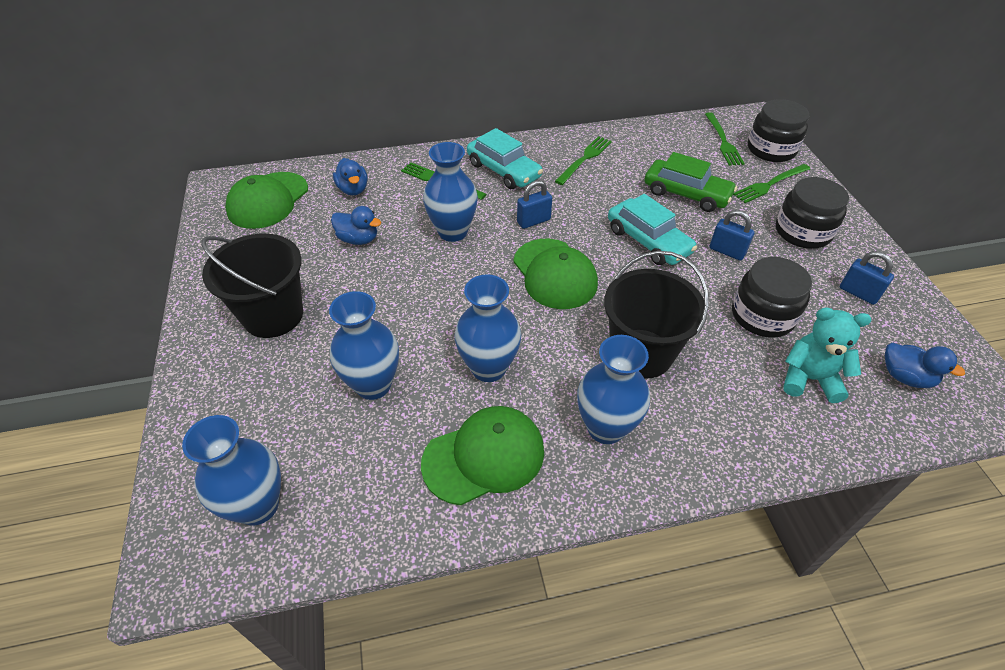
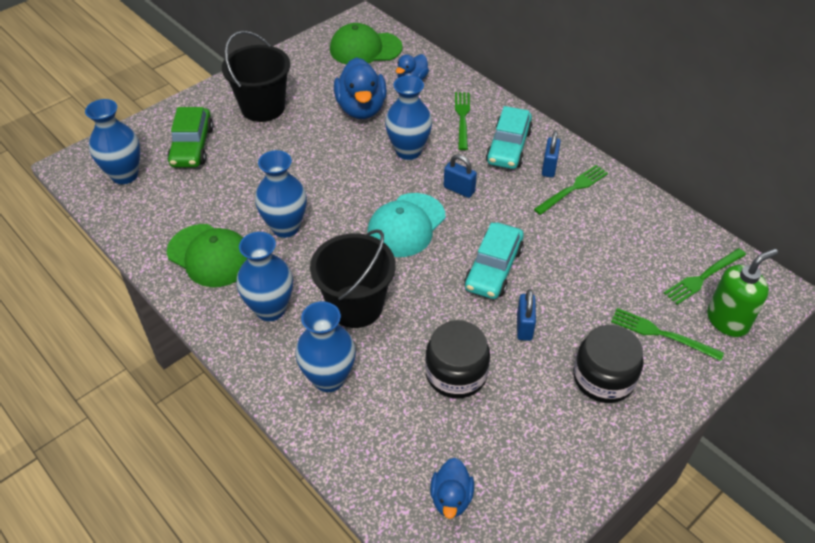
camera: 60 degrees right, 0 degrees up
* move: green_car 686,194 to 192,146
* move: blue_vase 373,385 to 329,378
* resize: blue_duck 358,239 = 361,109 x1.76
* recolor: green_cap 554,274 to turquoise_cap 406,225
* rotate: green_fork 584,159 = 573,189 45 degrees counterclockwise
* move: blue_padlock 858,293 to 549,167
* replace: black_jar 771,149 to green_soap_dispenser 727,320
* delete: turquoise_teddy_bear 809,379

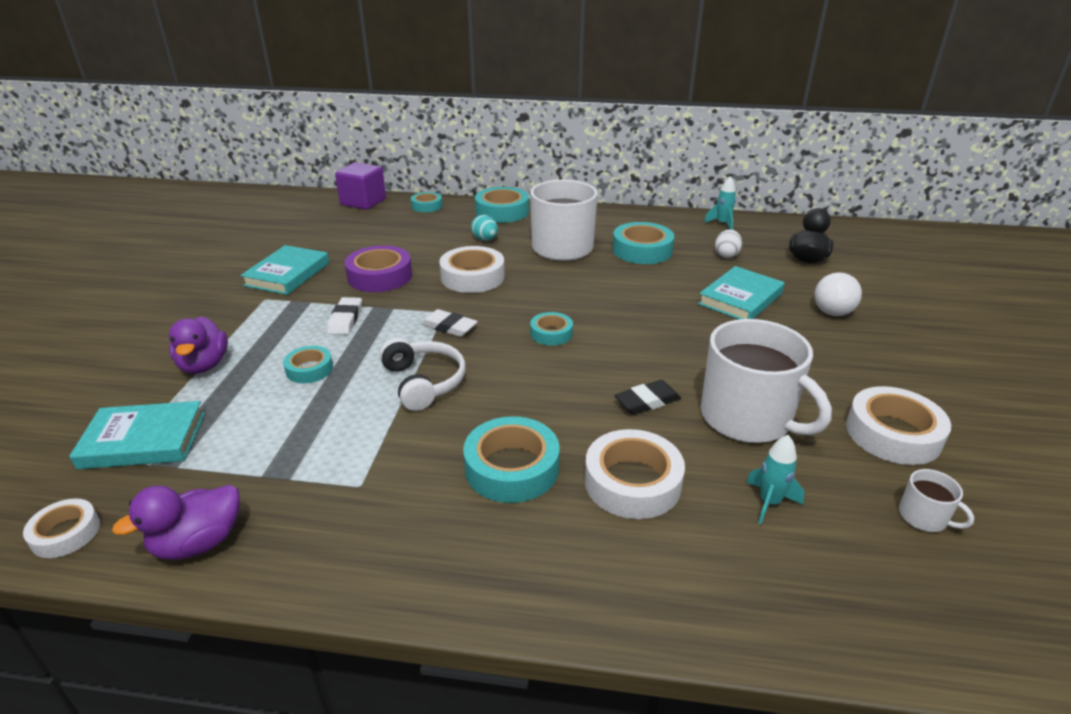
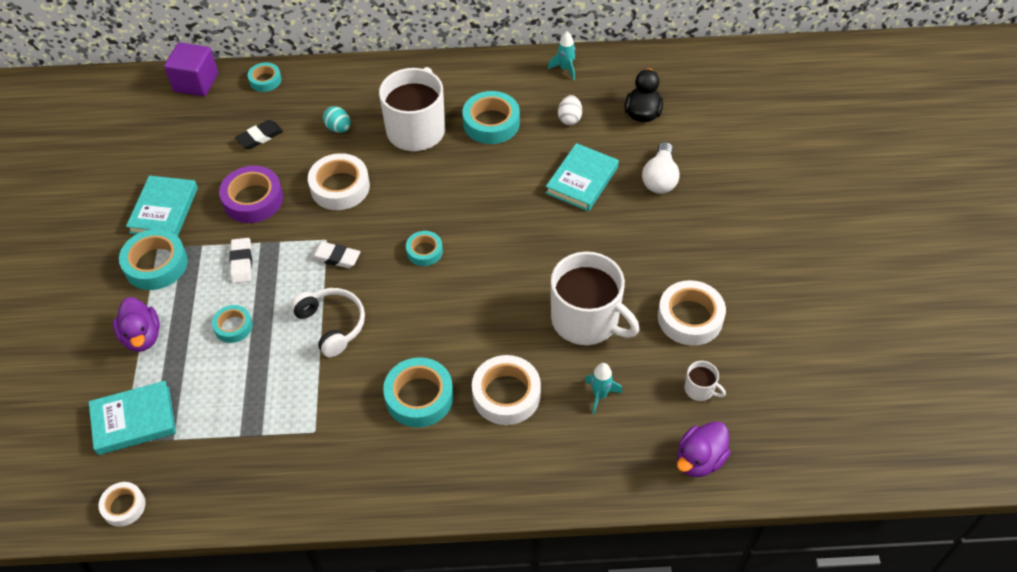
camera: 10 degrees left, 20 degrees up
* move: turquoise_tape 502,211 to 156,264
* move: black_eraser 647,401 to 260,137
* move: purple_duck 198,543 to 699,460

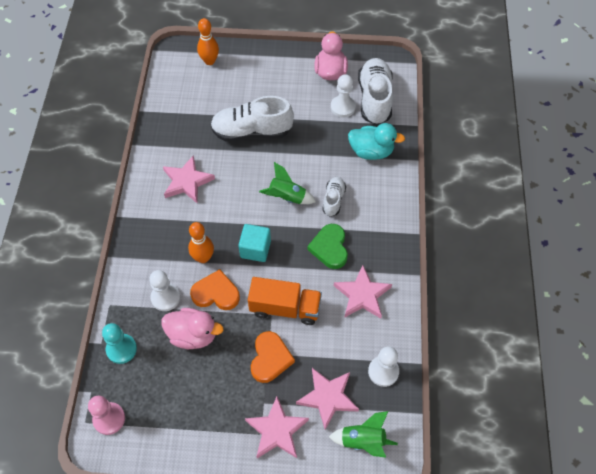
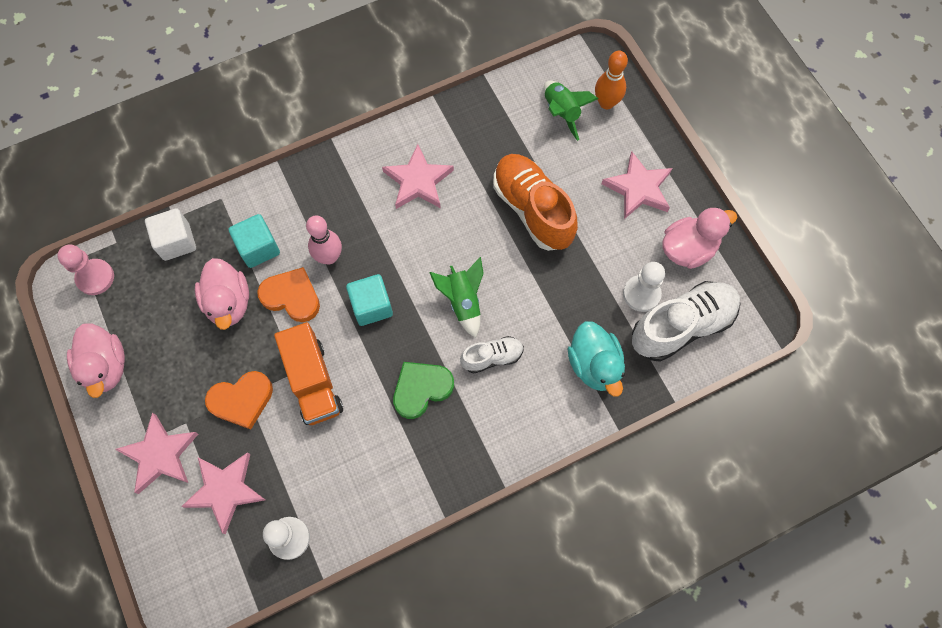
camera: 60 degrees right, 10 degrees up
* insert: pink_duck 106,367
* replace: turquoise_pawn 121,349 to white_cube 176,242
* replace: white_pawn 165,298 to turquoise_cube 258,248
* rotate: orange_heart 216,293 = 292,296 45 degrees counterclockwise
* recolor: orange_bowling_pin 203,257 to pink_bowling_pin 329,257
* recolor: white_shoe 251,132 to orange_shoe 532,209
* move: green_rocket 363,441 to 561,113
* move: pink_star 362,295 to 638,188

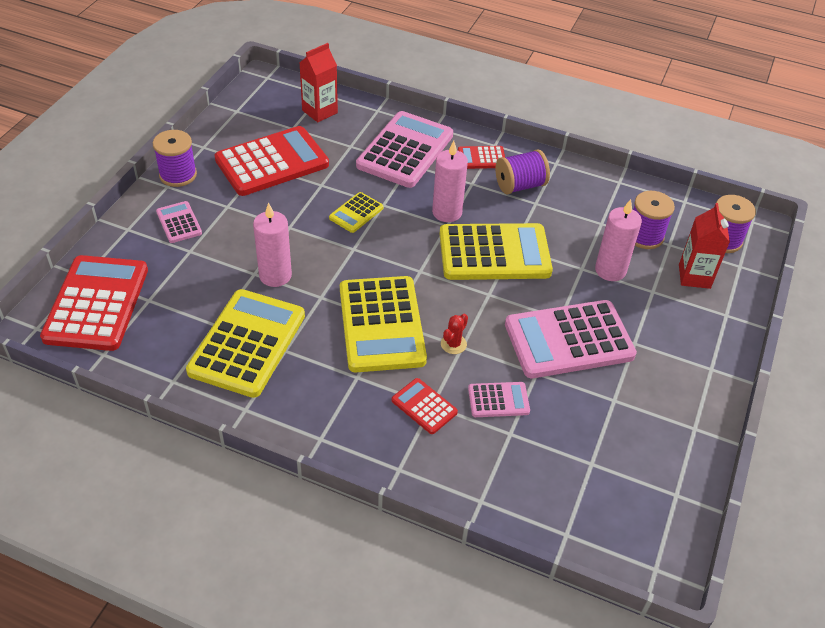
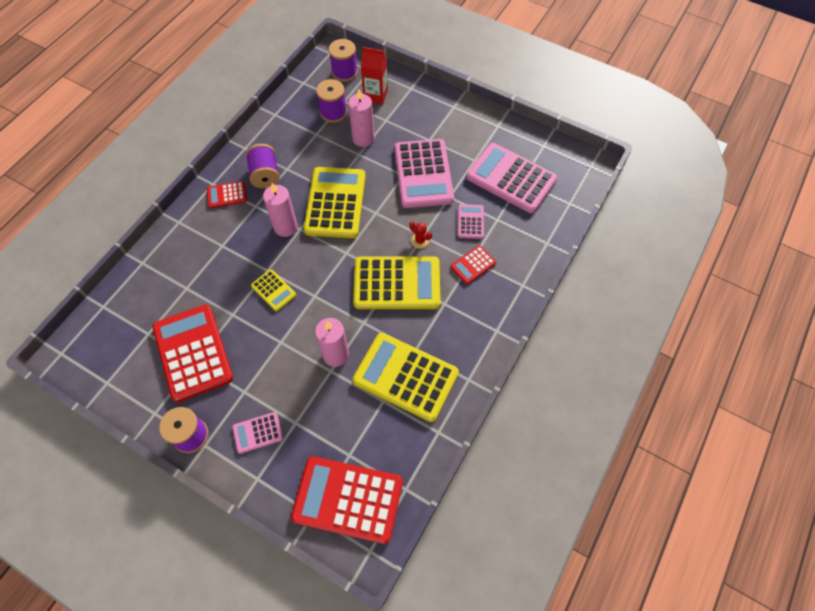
camera: 80 degrees left, 15 degrees up
* rotate: red_calculator 481,158 = 227,195 75 degrees clockwise
* move: pink_calculator 405,150 to 511,178
* delete: red_carton 319,111

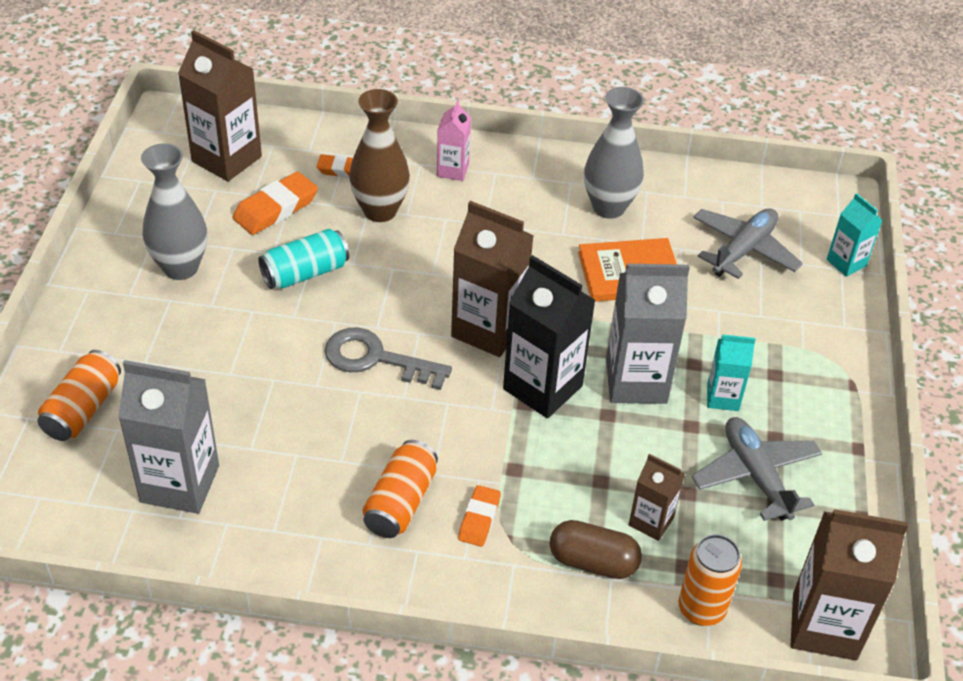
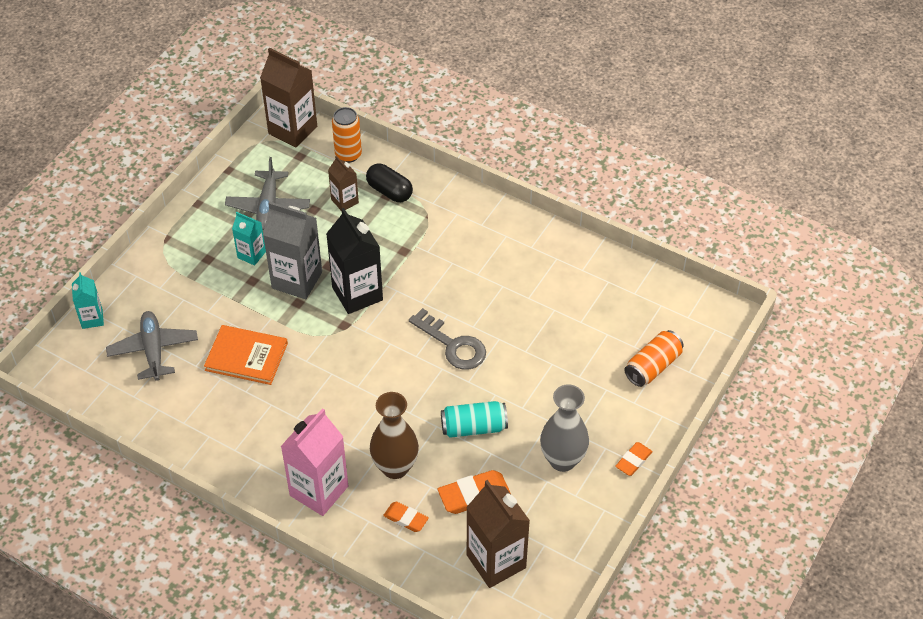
camera: 155 degrees left, 5 degrees up
* rotate: grey_plane 743,250 = 153,350 105 degrees clockwise
* resize: pink_carton 452,170 = 319,491 x1.82
* recolor: brown_capsule 593,562 to black_capsule 389,191
* move: orange_eraser 479,518 to 633,460
* delete: grey_carton 180,484
* delete: orange_can 400,502
* delete: brown_carton 488,329
* delete: grey_vase 608,207

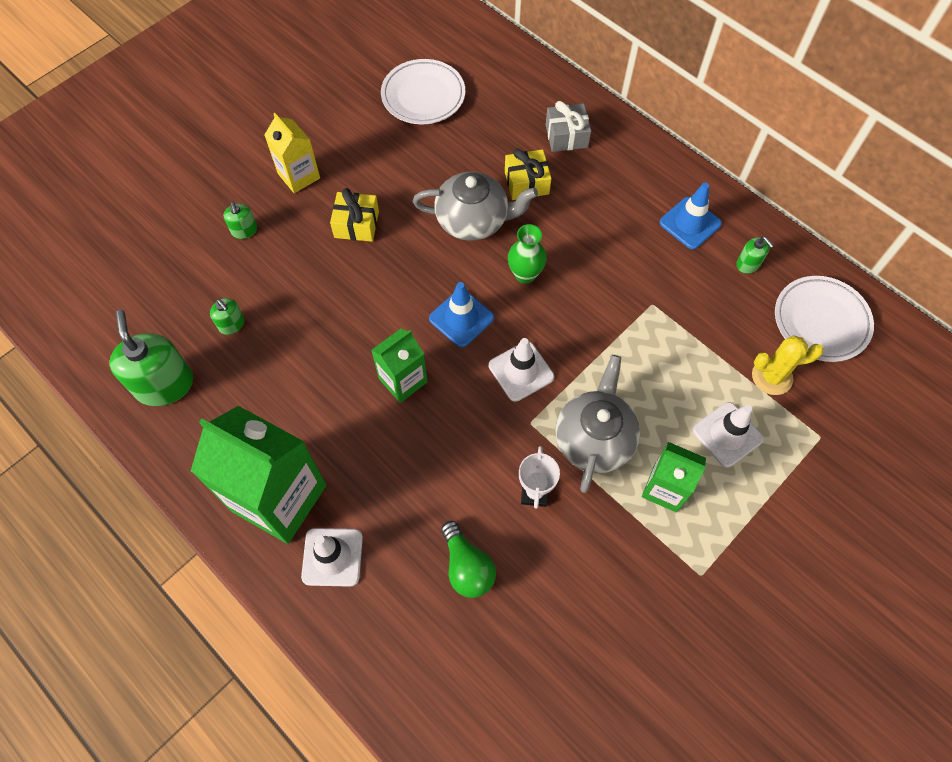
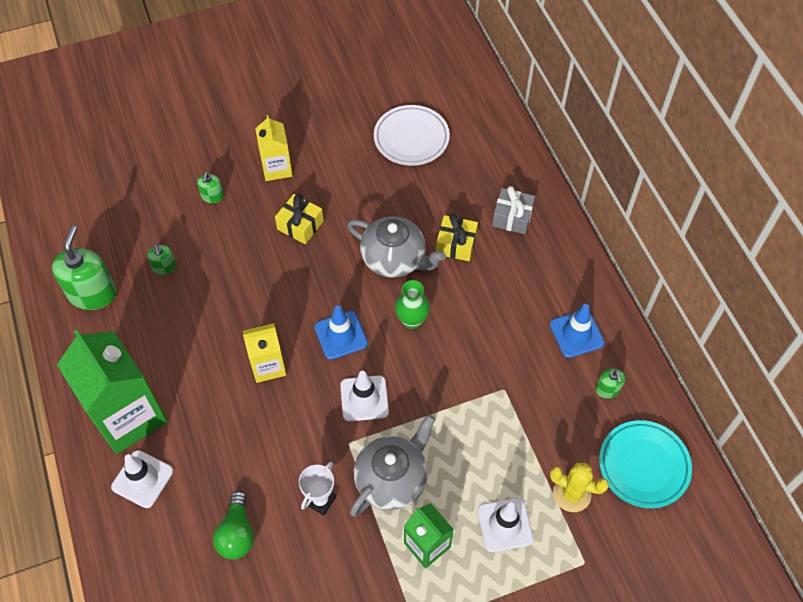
camera: 25 degrees right, 5 degrees down
* recolor: green_carton 403,380 to yellow_carton 268,366
* recolor: white_plate 821,321 to turquoise_plate 643,466

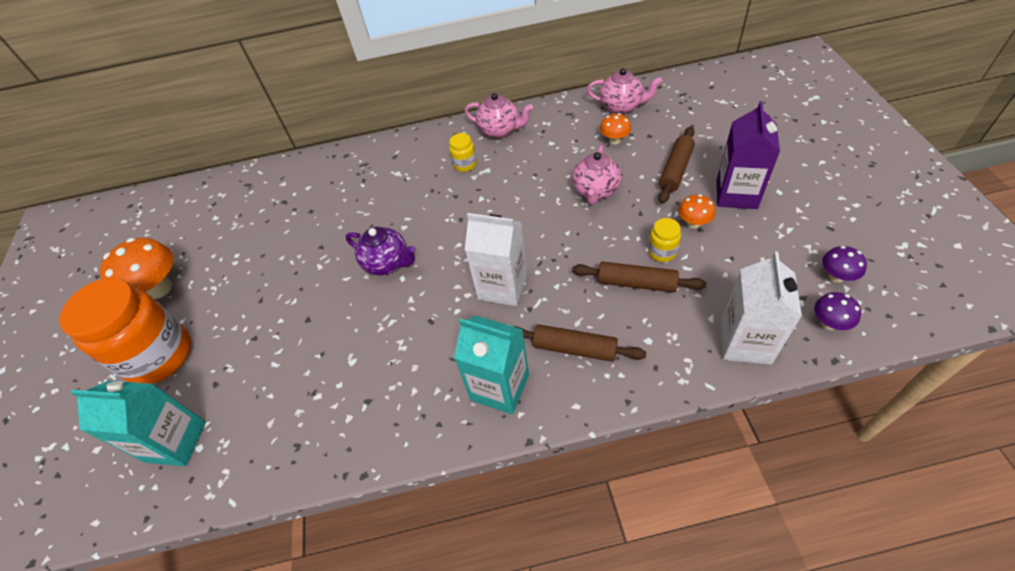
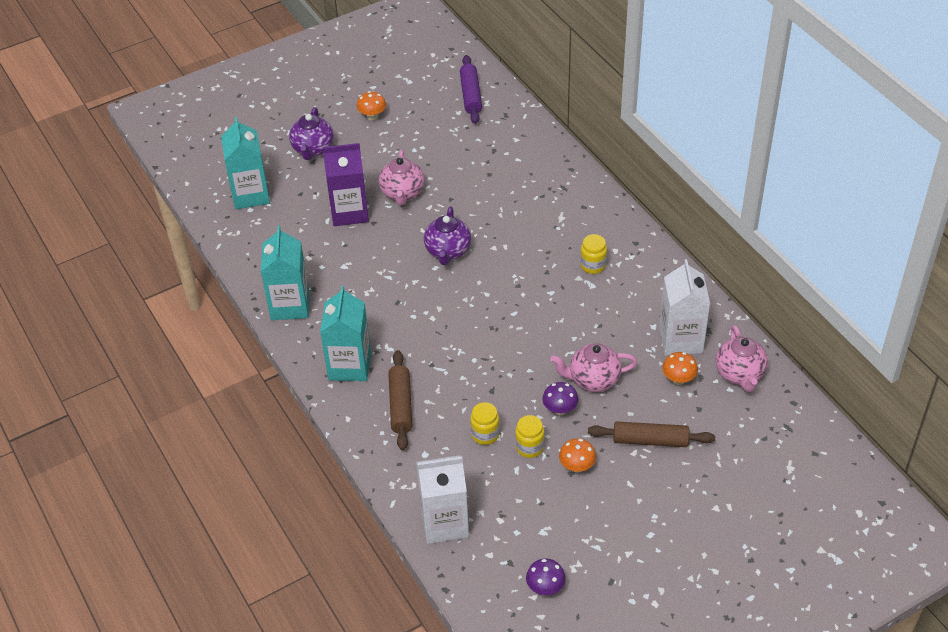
camera: 65 degrees right, 5 degrees down
* insert: turquoise_carton 290,305
* replace: orange_jar 159,356 to purple_teapot 313,149
* move: purple_carton 736,194 to 349,212
* resize: orange_mushroom 159,288 = 372,116 x0.53
* move: pink_teapot 500,130 to 402,193
* insert: purple_rolling_pin 471,95
* replace: brown_rolling_pin 636,283 to yellow_jar 485,434
* move: purple_mushroom 829,323 to 560,409
* move: white_carton 502,286 to 681,339

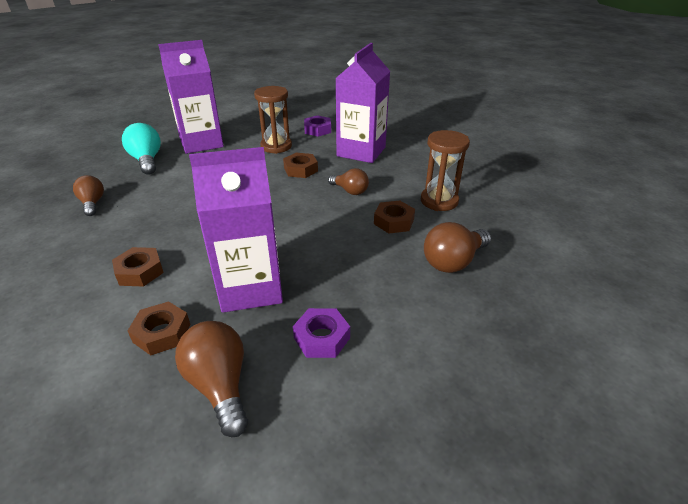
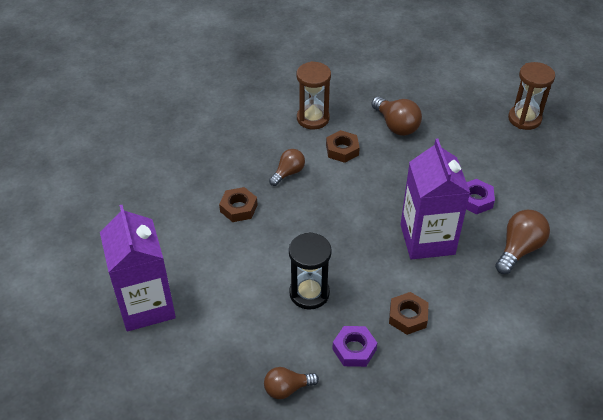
camera: 85 degrees left, 10 degrees up
* insert: black_hourglass 309,293
* move: purple_nut 317,130 to 354,349
* rotate: brown_light_bulb 220,385 = 519,249 150 degrees clockwise
* move: brown_hourglass 276,146 to 524,119
* delete: turquoise_light_bulb 147,160
* delete: brown_nut 162,333
* delete: purple_carton 361,151

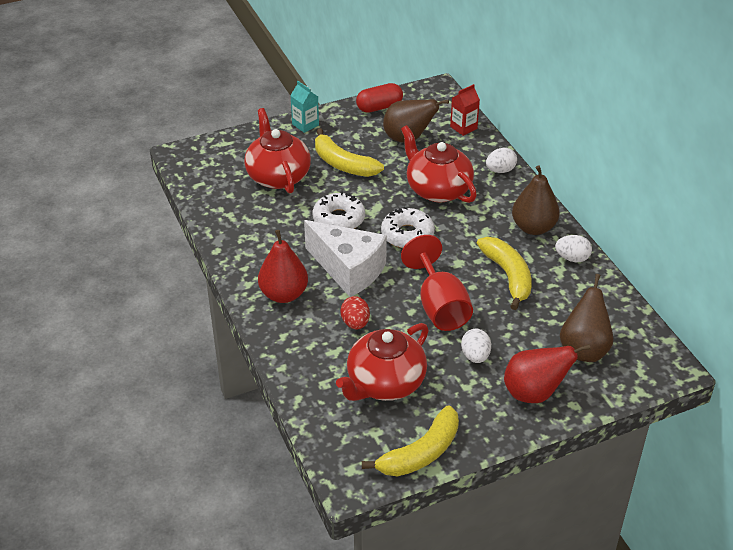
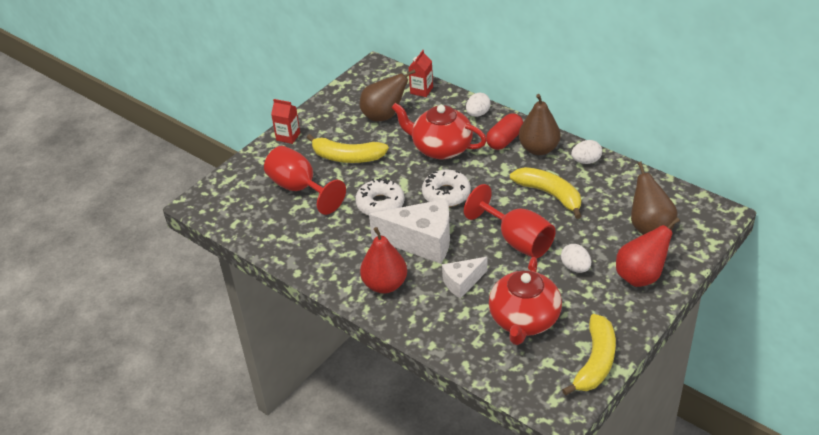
camera: 25 degrees left, 0 degrees up
* replace: red_teapot 278,176 to red_goblet 299,188
* recolor: turquoise_carton 305,124 to red_carton 288,136
* replace: red_egg 355,323 to white_cheese 462,283
* move: red_capsule 379,107 to 505,140

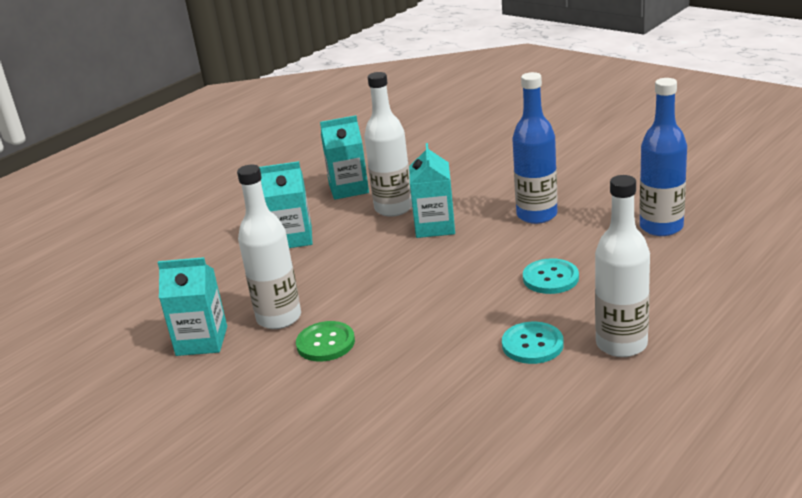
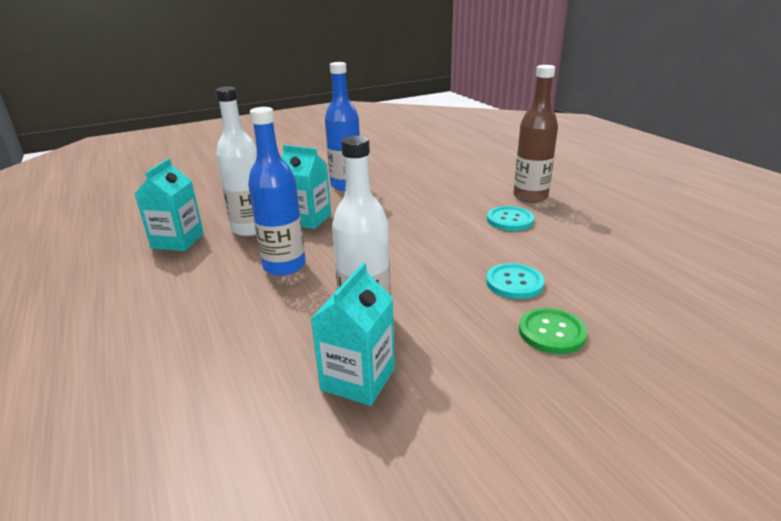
camera: 70 degrees left, 0 degrees up
* move: blue_bottle 661,227 to 284,266
* move: turquoise_button 550,278 to 514,283
* recolor: white_bottle 621,344 to brown_bottle 530,197
* move: green_button 325,343 to 551,332
* delete: turquoise_carton 293,238

